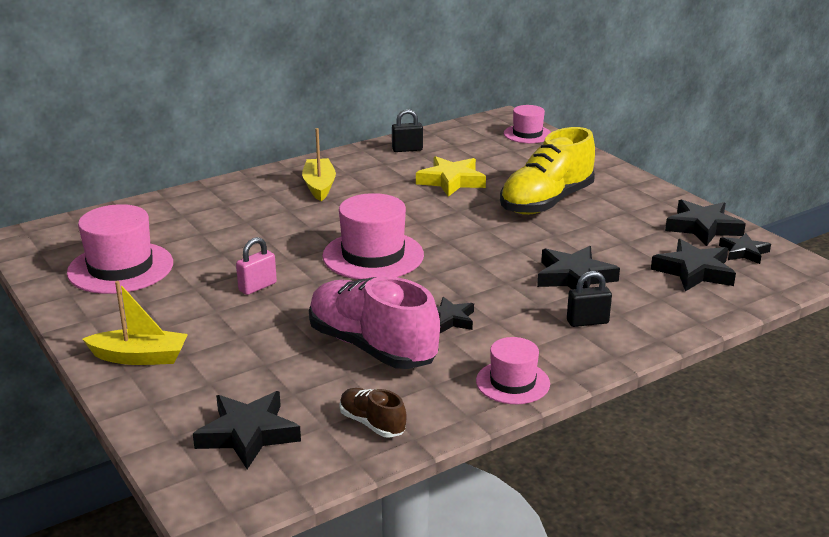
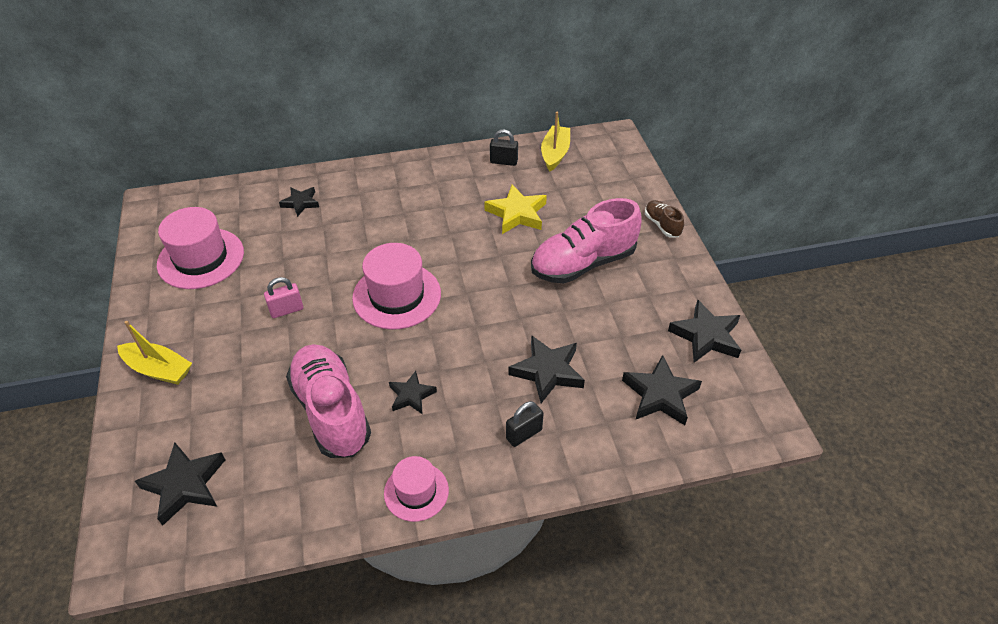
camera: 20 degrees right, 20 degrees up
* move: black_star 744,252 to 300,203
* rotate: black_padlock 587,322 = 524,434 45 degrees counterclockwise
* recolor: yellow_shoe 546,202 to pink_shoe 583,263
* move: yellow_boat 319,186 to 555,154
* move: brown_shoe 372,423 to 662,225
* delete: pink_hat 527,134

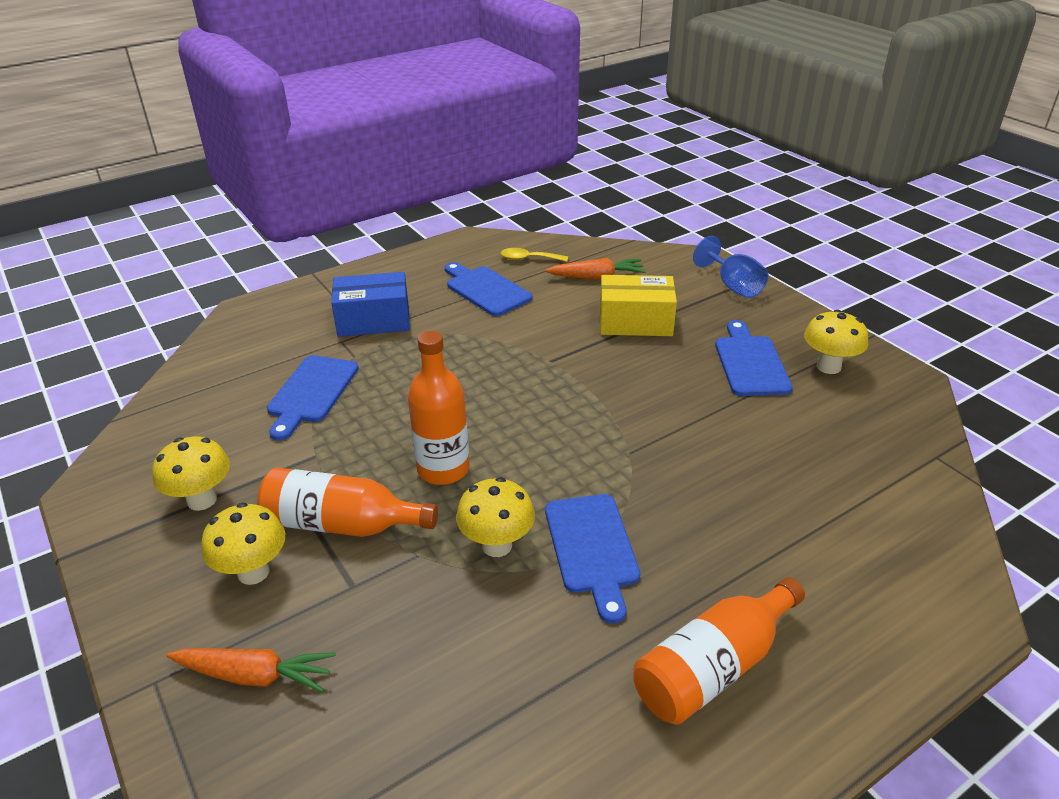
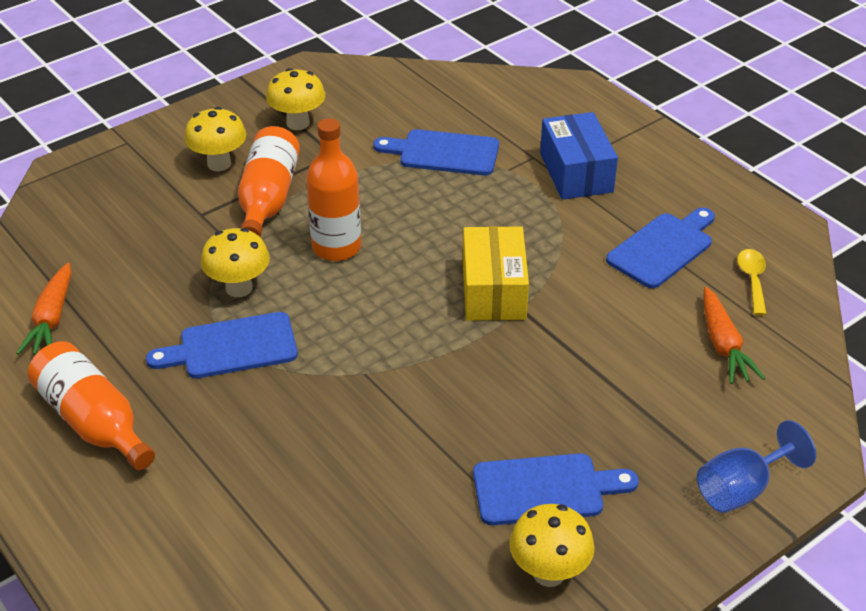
camera: 85 degrees right, 5 degrees up
* move: orange_carrot 255,675 to 51,319
* move: yellow_box 635,322 to 493,290

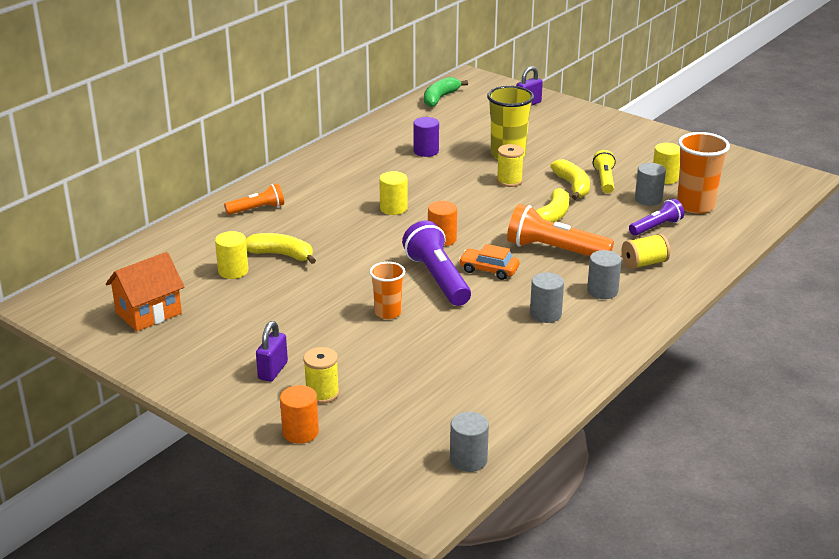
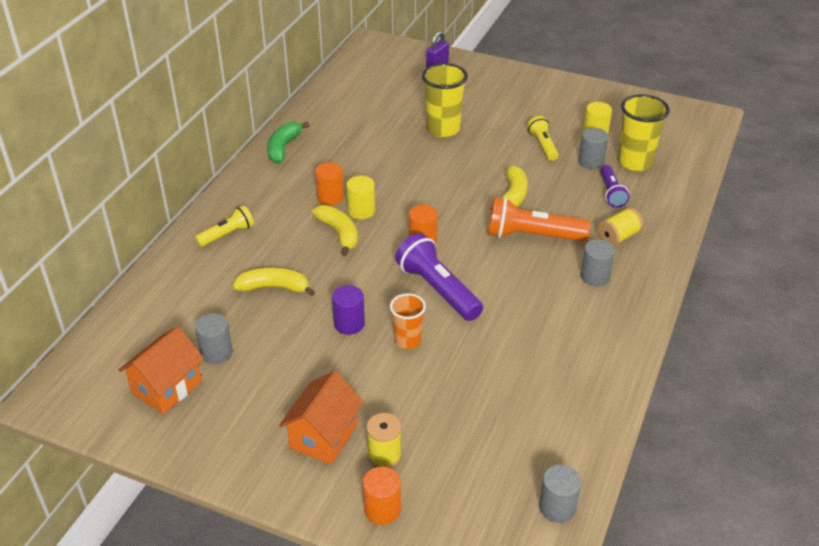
camera: 15 degrees left, 10 degrees up
* recolor: orange_flashlight 257,209 to yellow_flashlight 227,234
* move: grey_cylinder 545,314 to 216,353
* move: green_banana 440,98 to 283,148
* replace: purple_padlock 273,371 to orange_house 324,436
* move: yellow_banana 573,186 to 339,233
* insert: orange_cylinder 330,197
* move: purple_cylinder 426,151 to 349,324
* rotate: purple_flashlight 656,227 = 611,193 135 degrees clockwise
* recolor: orange_cup 695,206 to yellow_cup 635,162
* delete: yellow_cylinder 233,271
* delete: orange_car 489,270
* delete: yellow_spool 509,181

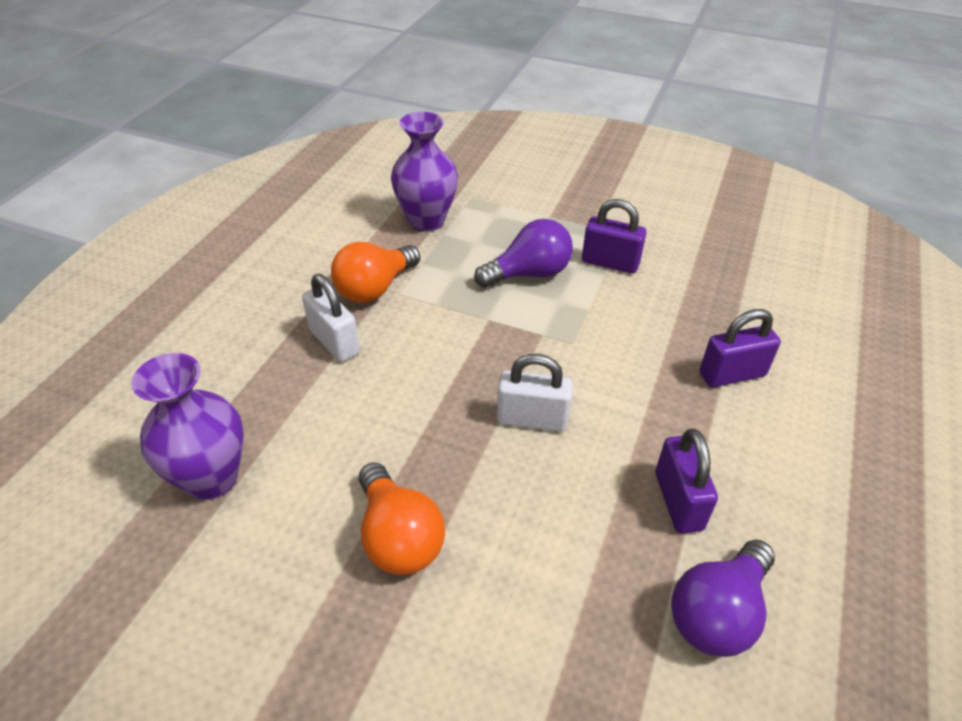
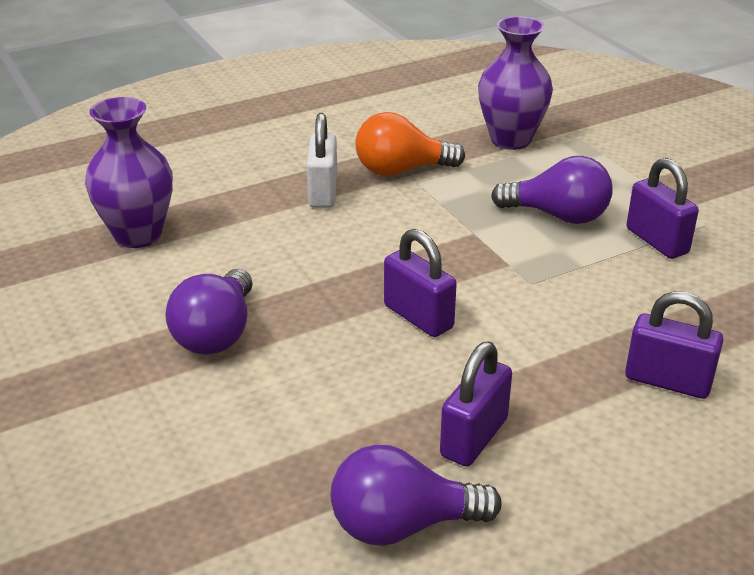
camera: 40 degrees right, 10 degrees down
* recolor: orange_light_bulb 398,537 to purple_light_bulb 216,333
* recolor: white_padlock 532,419 to purple_padlock 418,317

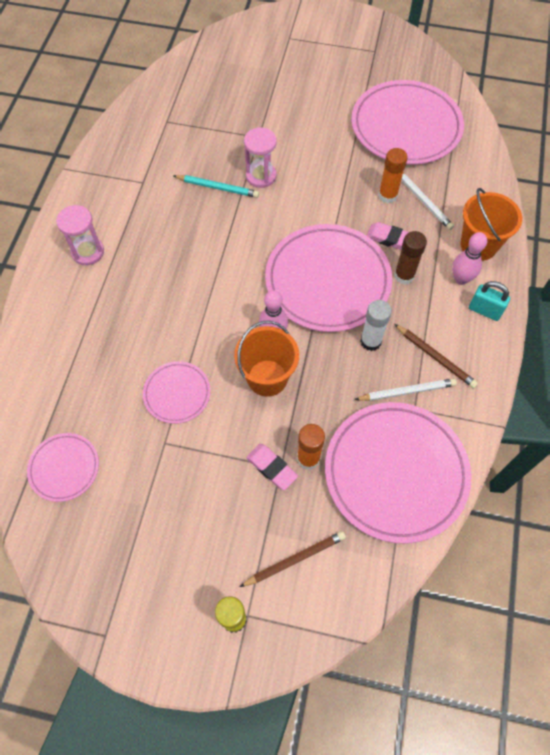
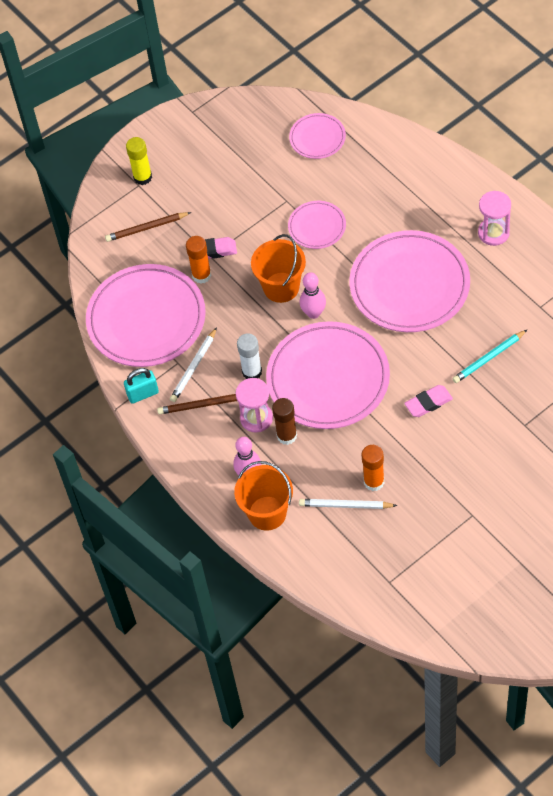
camera: 135 degrees right, 5 degrees down
* rotate: brown_pencil 295,559 = 146,228 60 degrees clockwise
* move: turquoise_padlock 484,310 to 143,394
* move: pink_hourglass 261,176 to 256,418
* move: pink_plate 406,127 to 409,285
* move: pink_eraser 389,238 to 428,403

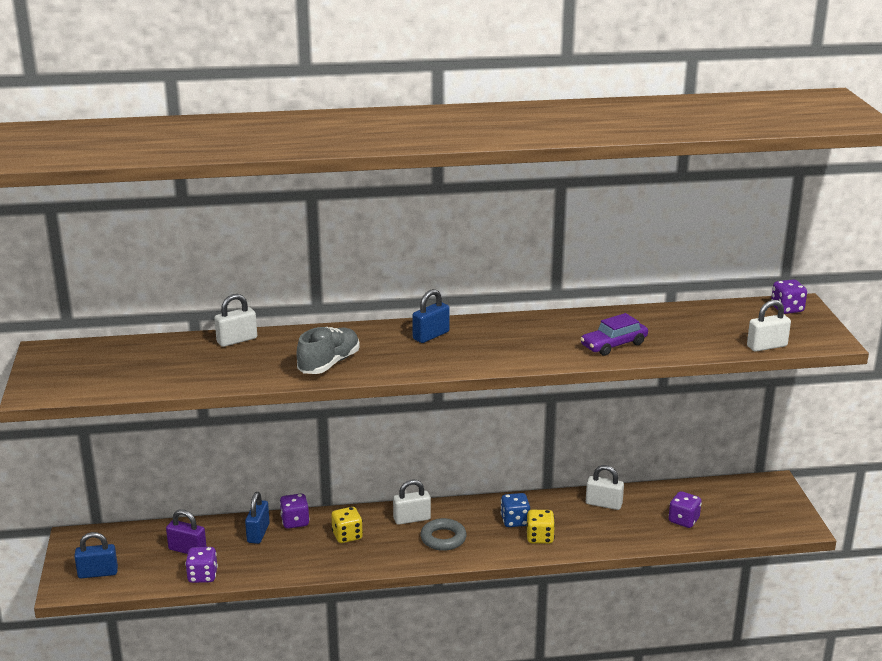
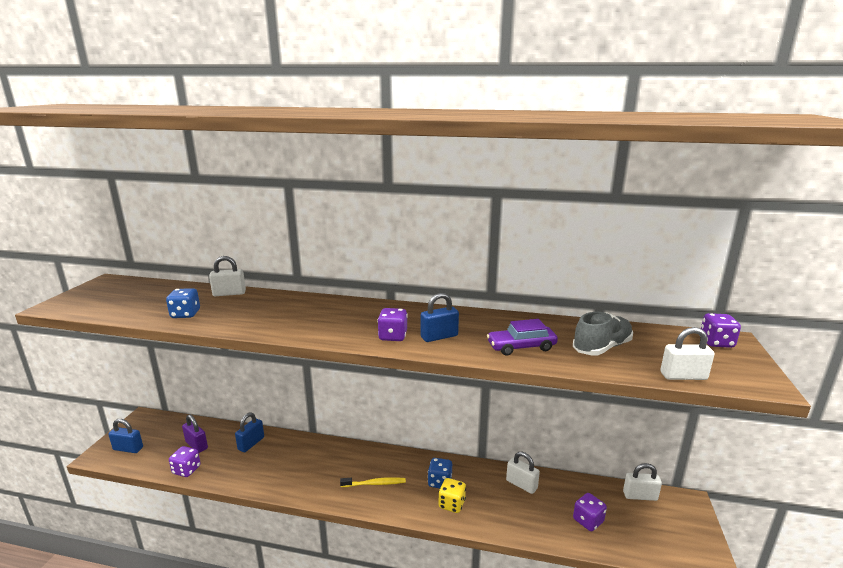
camera: 20 degrees right, 5 degrees down
* insert: blue_dice 185,314
* replace: grey_ring 443,538 to yellow_toothbrush 375,483
* move: purple_dice 295,522 to 393,336
* move: blue_padlock 431,335 to 439,336
* move: grey_shoe 329,364 to 602,348
* move: white_padlock 412,519 to 640,496
* delete: yellow_dice 347,536

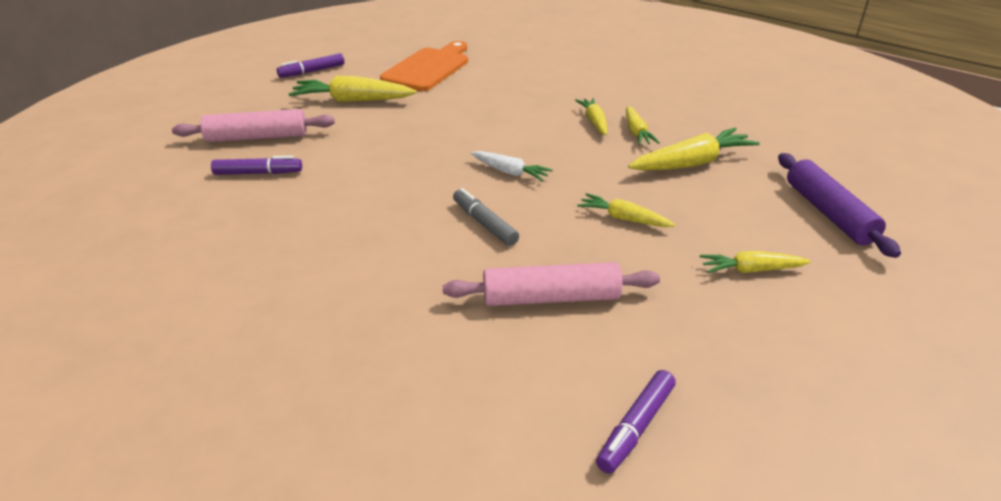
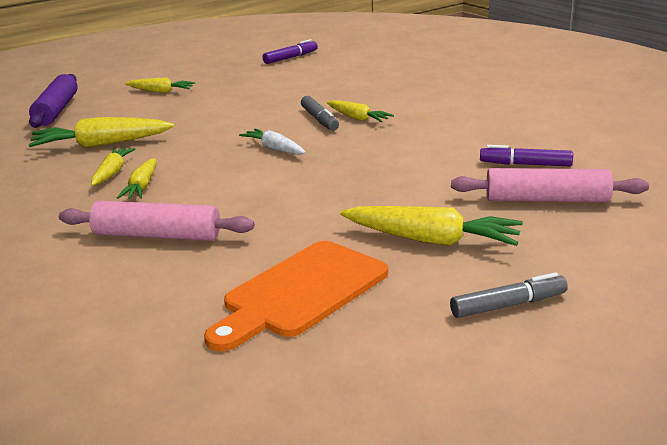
camera: 165 degrees left, 10 degrees down
* move: pink_rolling_pin 551,298 to 157,235
* move: yellow_carrot 623,219 to 358,118
* recolor: purple_marker 312,71 to grey_marker 508,305

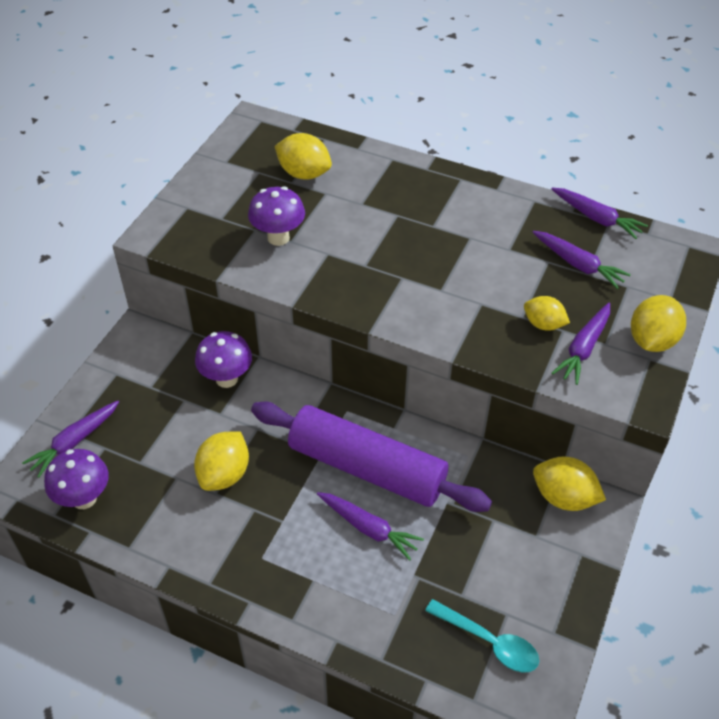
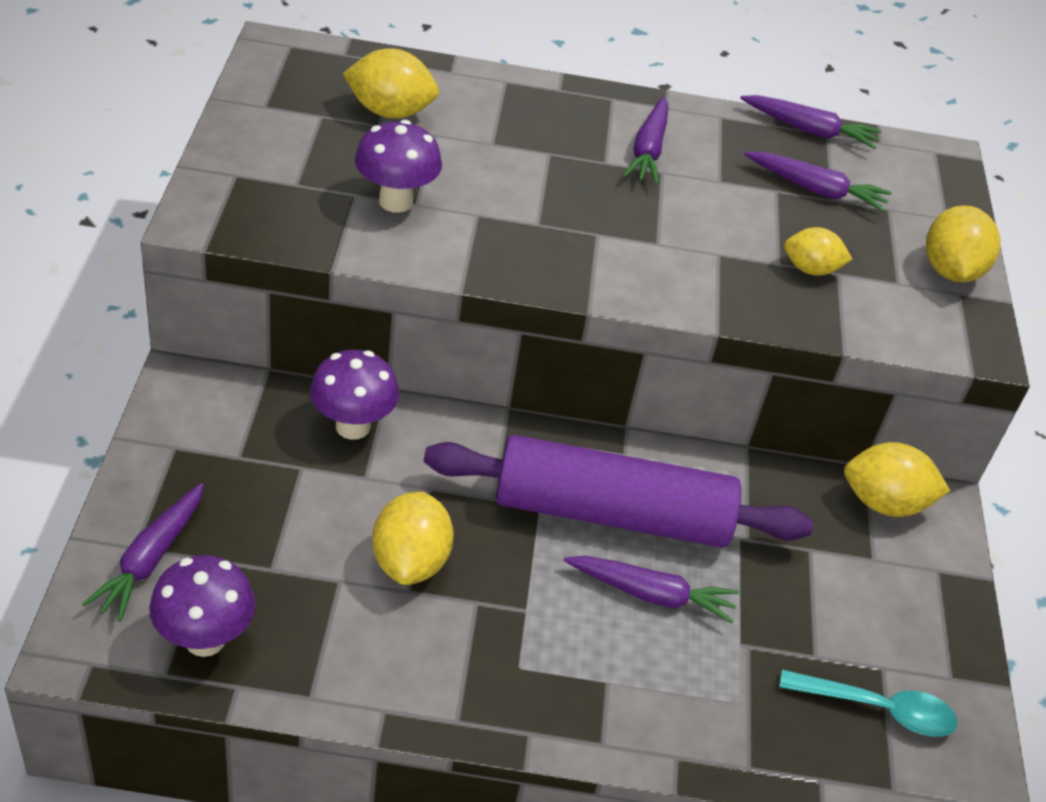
camera: 25 degrees left, 5 degrees down
* move: purple_carrot 583,348 to 648,150

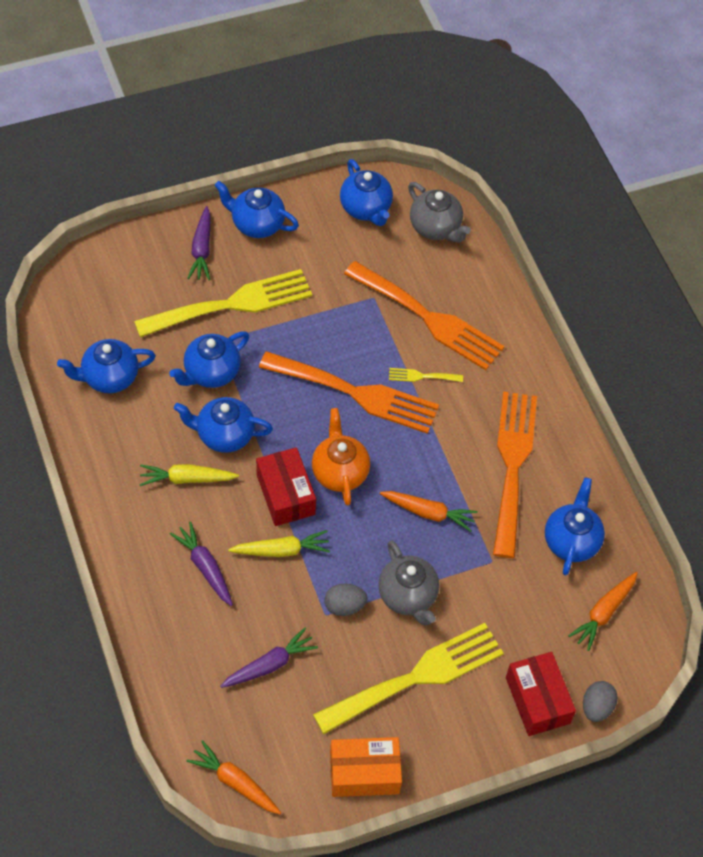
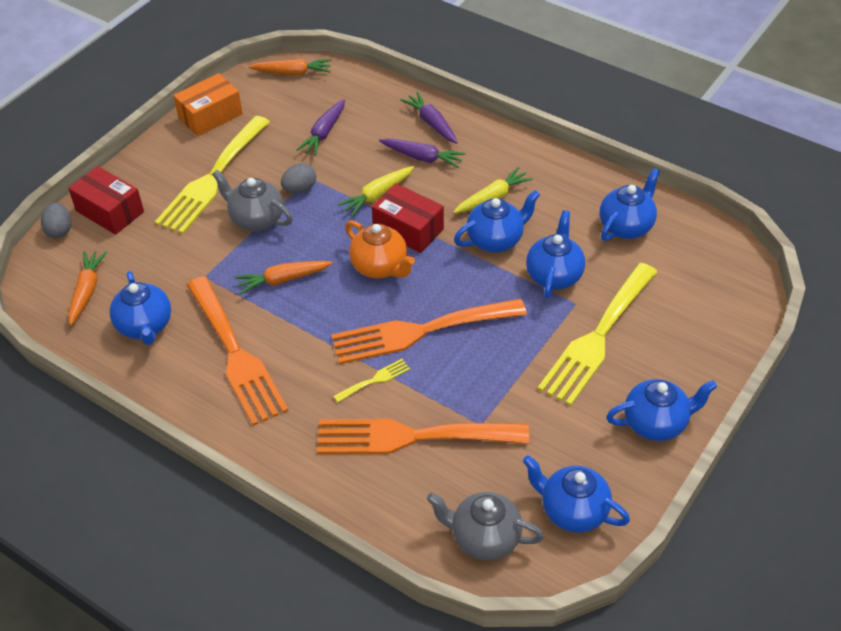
camera: 150 degrees right, 10 degrees down
* move: purple_carrot 202,249 to 431,123

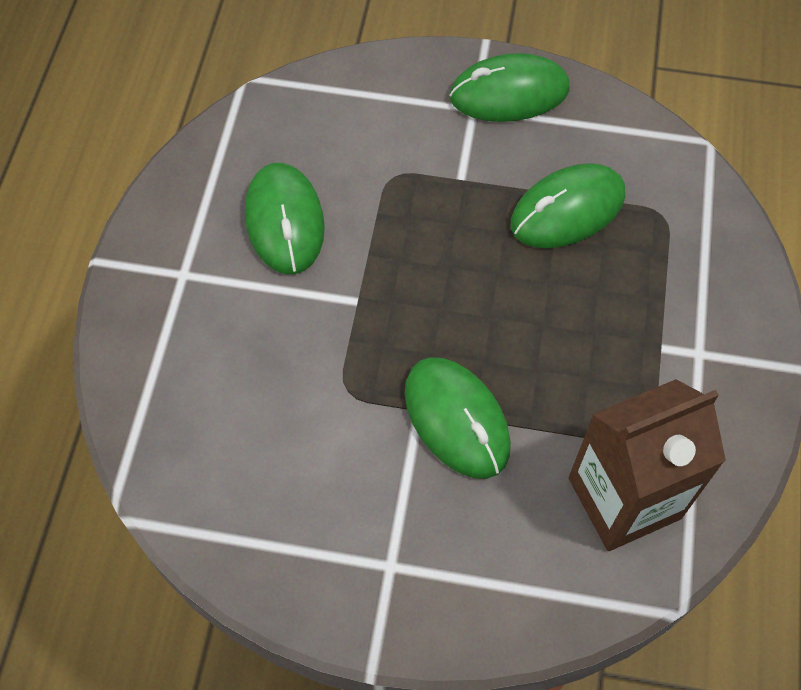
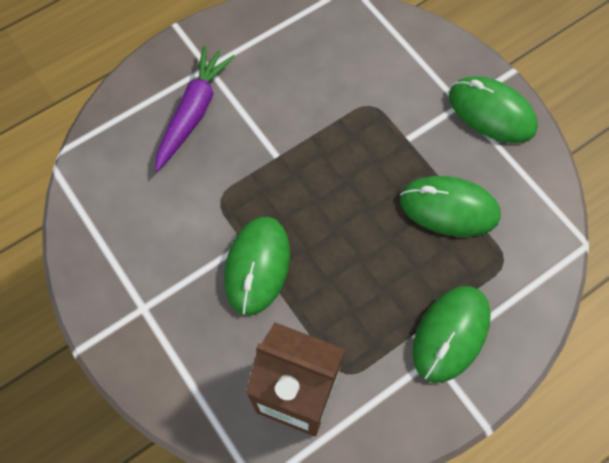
camera: 45 degrees right, 5 degrees up
* insert: purple_carrot 193,112
* move: green_mouse 285,221 to 450,334

